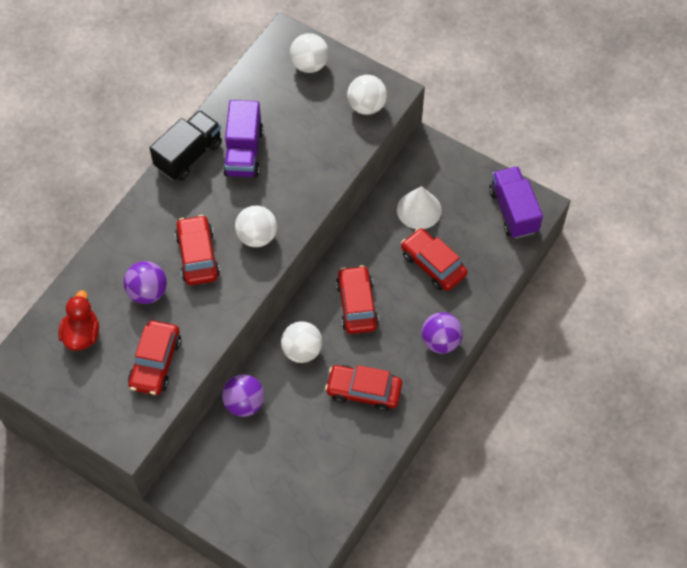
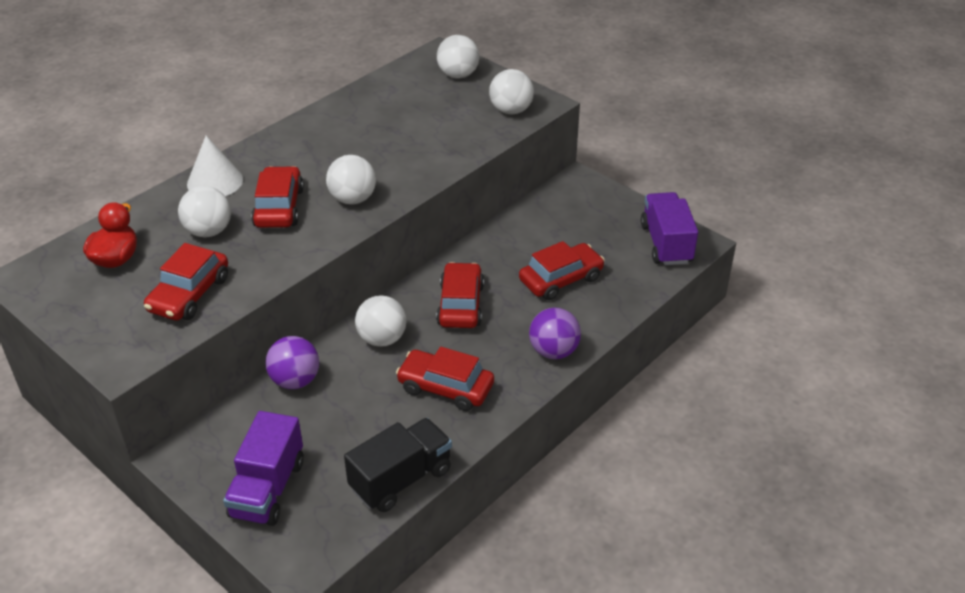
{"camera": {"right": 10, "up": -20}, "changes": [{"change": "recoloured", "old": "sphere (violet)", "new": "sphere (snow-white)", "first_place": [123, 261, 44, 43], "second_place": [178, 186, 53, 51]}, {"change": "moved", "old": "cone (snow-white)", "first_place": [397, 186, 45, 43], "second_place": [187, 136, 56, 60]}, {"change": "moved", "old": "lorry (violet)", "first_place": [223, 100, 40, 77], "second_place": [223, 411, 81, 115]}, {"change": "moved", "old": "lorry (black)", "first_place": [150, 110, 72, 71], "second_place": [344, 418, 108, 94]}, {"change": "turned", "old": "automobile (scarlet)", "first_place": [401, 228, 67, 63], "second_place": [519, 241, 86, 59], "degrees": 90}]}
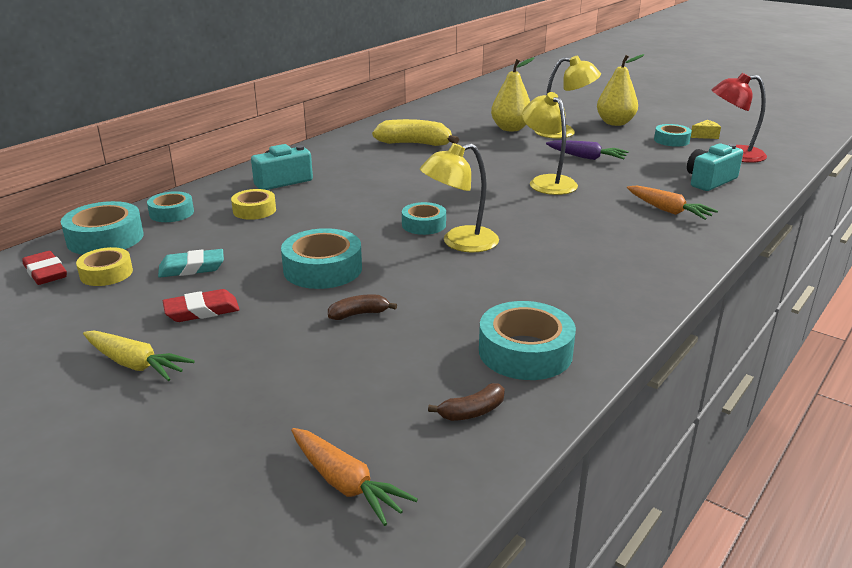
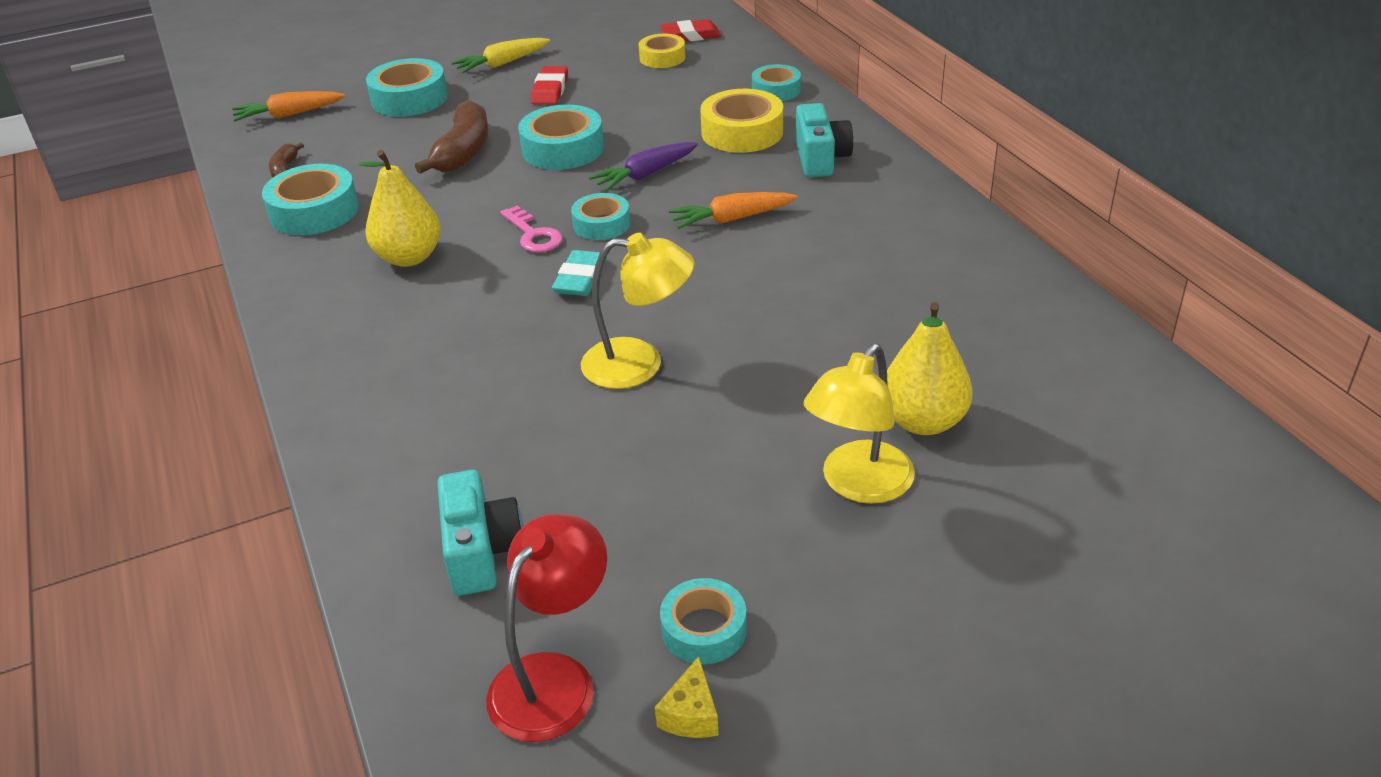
{"camera": {"right": 120, "up": 10}, "changes": [{"change": "moved", "old": "toy pear (golden)", "first_place": [597, 54, 47, 72], "second_place": [357, 150, 84, 117]}, {"change": "moved", "old": "sticky tape (aqua)", "first_place": [61, 201, 82, 54], "second_place": [366, 58, 82, 59]}, {"change": "resized", "old": "toy banana (brown)", "first_place": [328, 294, 69, 26], "second_place": [415, 100, 74, 74], "factor": 1.96}, {"change": "replaced", "old": "desk lamp (golden)", "new": "door key (pink)", "first_place": [420, 143, 79, 109], "second_place": [500, 206, 63, 47]}, {"change": "moved", "old": "gum eraser (aqua)", "first_place": [158, 249, 66, 28], "second_place": [552, 250, 55, 46]}, {"change": "moved", "old": "carrot (violet)", "first_place": [546, 140, 83, 20], "second_place": [589, 142, 109, 49]}, {"change": "moved", "old": "carrot (orange-coloured)", "first_place": [627, 186, 91, 34], "second_place": [669, 192, 129, 37]}, {"change": "resized", "old": "sticky tape (golden)", "first_place": [231, 189, 45, 31], "second_place": [700, 89, 83, 64], "factor": 1.59}, {"change": "removed", "old": "toy banana (golden)", "first_place": [372, 119, 87, 27]}]}
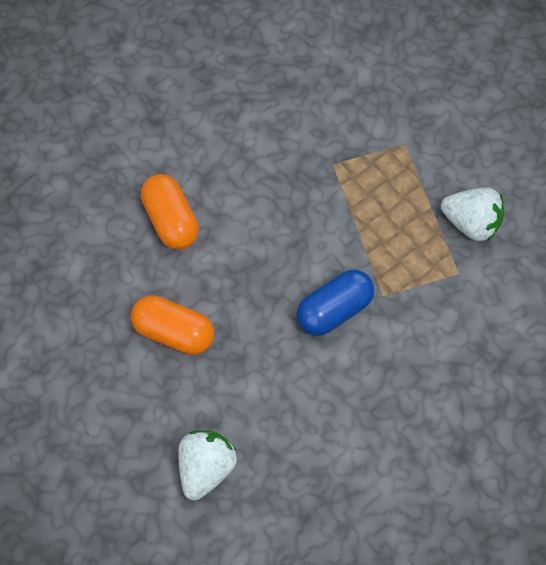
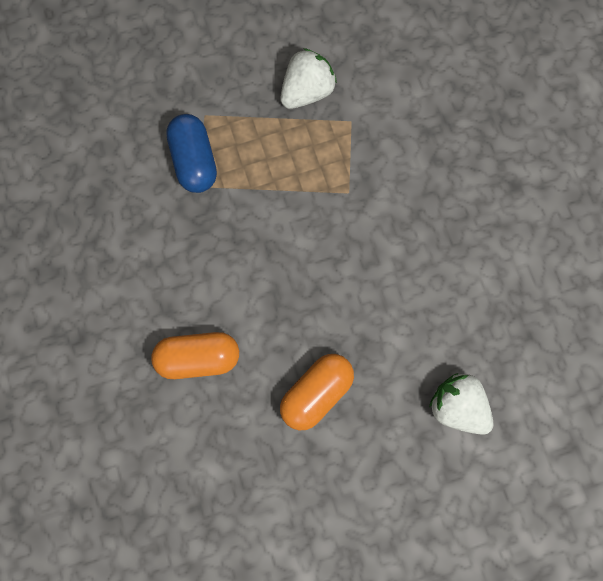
{"camera": {"right": -70, "up": 10}, "changes": [{"change": "moved", "old": "pill (cobalt)", "first_place": [296, 270, 79, 66], "second_place": [166, 114, 51, 79]}]}
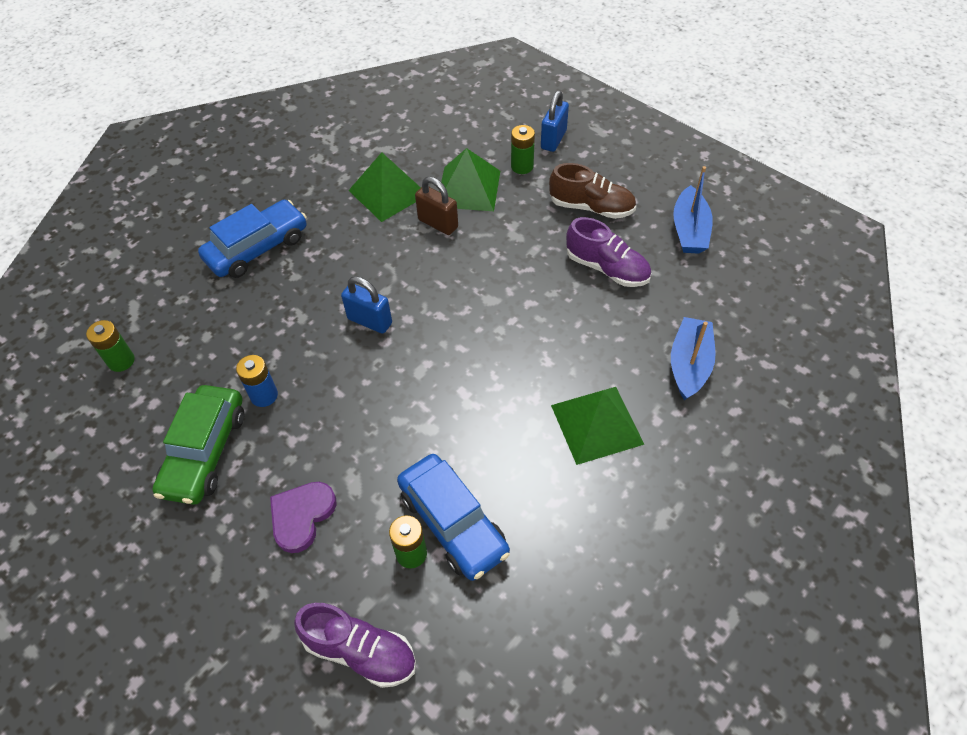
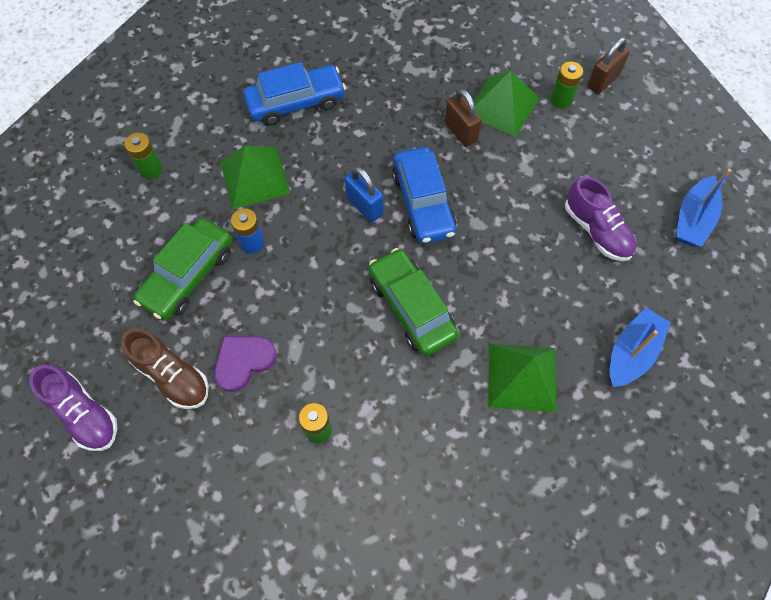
{"camera": {"right": 20, "up": 10}, "changes": [{"change": "moved", "old": "shoe (violet)", "first_place": [294, 603, 122, 85], "second_place": [29, 365, 88, 86]}, {"change": "moved", "old": "shoe (brown)", "first_place": [549, 163, 87, 56], "second_place": [121, 329, 88, 80]}, {"change": "moved", "old": "pyramid shape (emerald)", "first_place": [348, 152, 73, 70], "second_place": [220, 145, 71, 64]}, {"change": "added", "new": "automobile (emerald)", "second_place": [369, 248, 90, 108]}, {"change": "moved", "old": "automobile (cobalt)", "first_place": [397, 454, 113, 127], "second_place": [392, 147, 65, 97]}, {"change": "recoloured", "old": "padlock (cobalt)", "new": "padlock (brown)", "first_place": [541, 90, 28, 62], "second_place": [587, 37, 43, 57]}]}
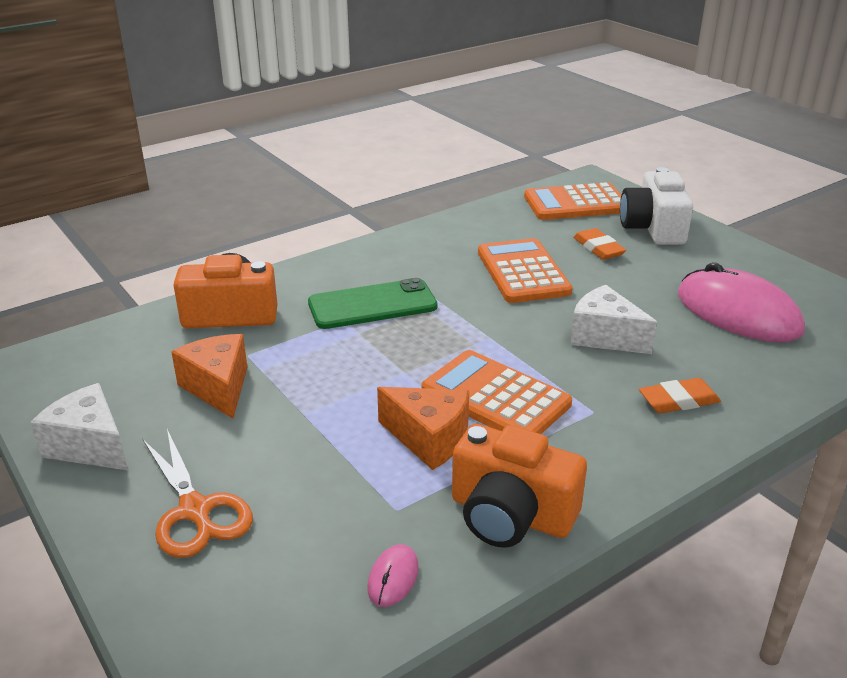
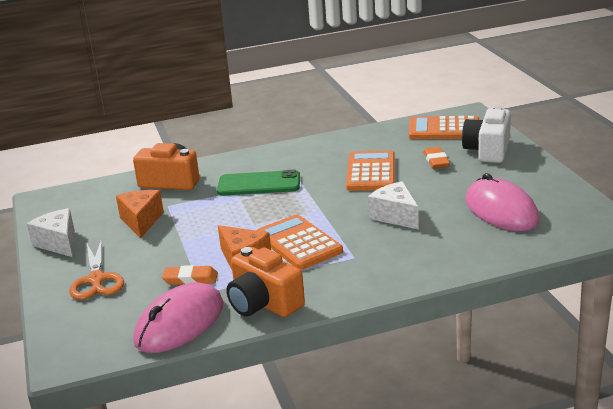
{"camera": {"right": 20, "up": -5}, "changes": [{"change": "resized", "old": "PC mouse (pink)", "first_place": [367, 544, 52, 63], "second_place": [133, 282, 90, 71], "factor": 2.47}, {"change": "moved", "old": "gum eraser (orange-coloured)", "first_place": [639, 378, 82, 35], "second_place": [162, 265, 56, 20]}]}
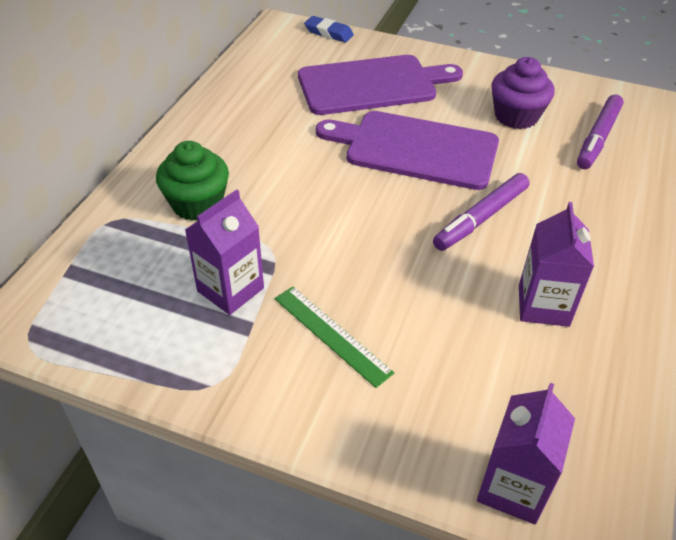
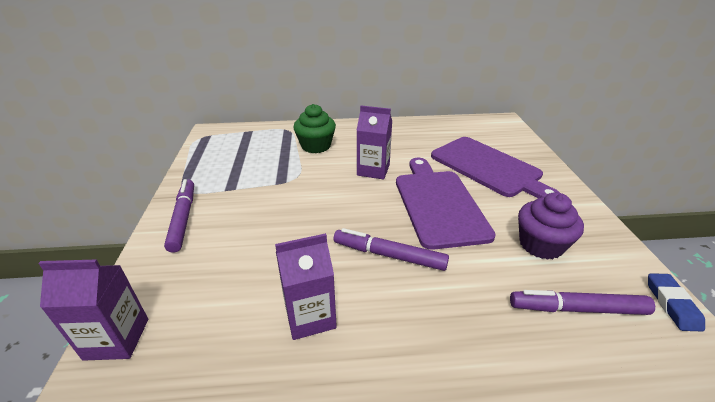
{"camera": {"right": 65, "up": -10}, "changes": [{"change": "added", "new": "marker (violet)", "second_place": [164, 179, 30, 74]}, {"change": "moved", "old": "milk carton (violet)", "first_place": [185, 190, 79, 125], "second_place": [357, 106, 35, 73]}, {"change": "moved", "old": "gum eraser (cobalt)", "first_place": [304, 16, 50, 26], "second_place": [648, 273, 57, 58]}, {"change": "removed", "old": "ruler (emerald)", "first_place": [275, 286, 119, 102]}]}
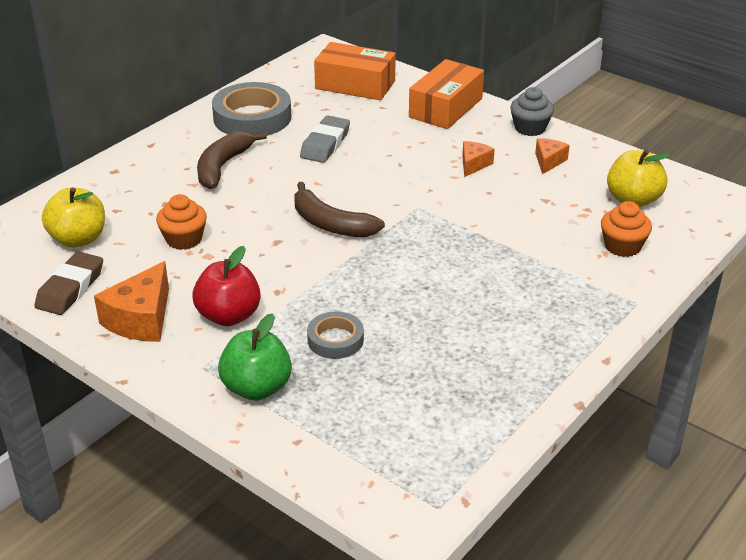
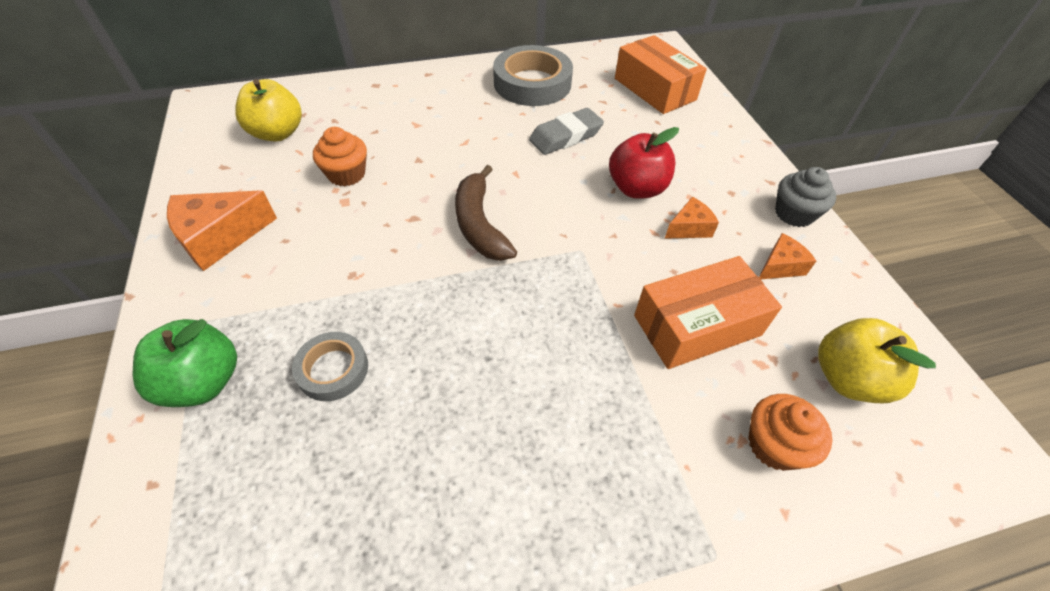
{"camera": {"right": 35, "up": 15}, "changes": [{"change": "moved", "old": "apple (scarlet)", "first_place": [192, 246, 69, 80], "second_place": [609, 127, 70, 71]}, {"change": "moved", "old": "parcel (orange-coloured)", "first_place": [409, 59, 75, 70], "second_place": [634, 256, 148, 113]}, {"change": "removed", "old": "gum eraser (brown)", "first_place": [35, 252, 68, 63]}, {"change": "removed", "old": "toy banana (brown)", "first_place": [197, 131, 70, 58]}]}
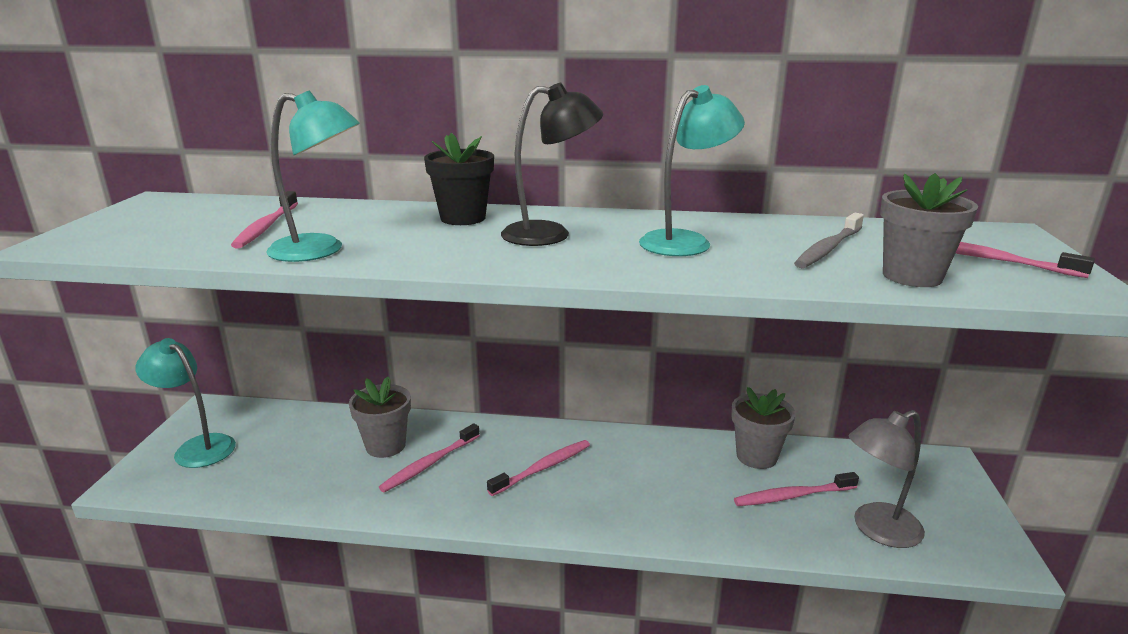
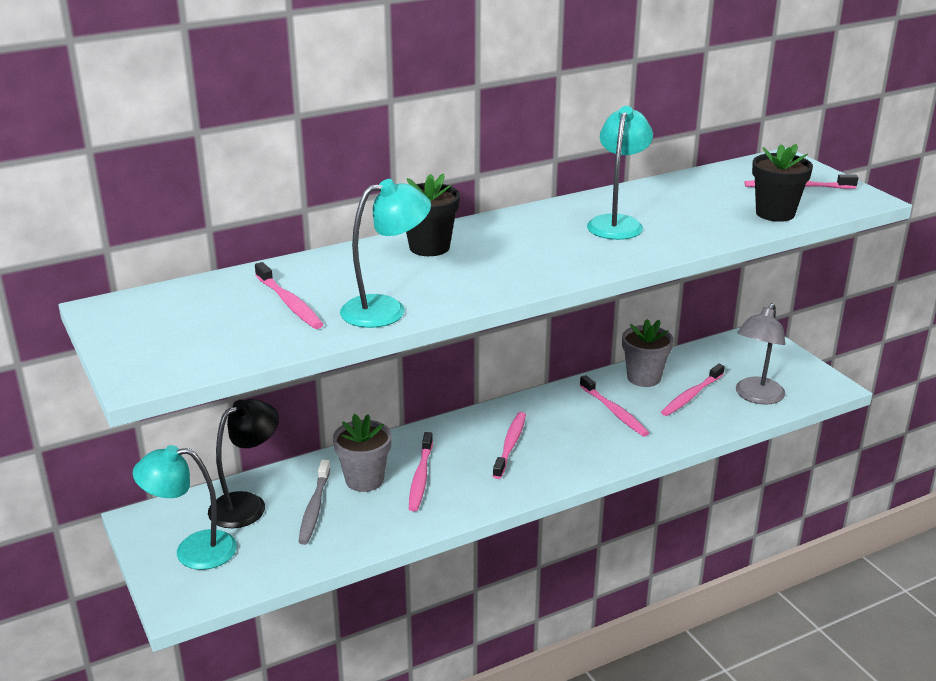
{"camera": {"right": -35, "up": 5}, "changes": [{"change": "moved", "old": "desk lamp (black)", "first_place": [501, 83, 102, 163], "second_place": [208, 399, 71, 129]}, {"change": "moved", "old": "tooth brush (grey)", "first_place": [794, 213, 70, 55], "second_place": [299, 460, 31, 85]}, {"change": "added", "new": "tooth brush (pink)", "second_place": [580, 375, 69, 62]}, {"change": "recoloured", "old": "potted plant (grey)", "new": "potted plant (black)", "first_place": [880, 173, 98, 114], "second_place": [752, 144, 61, 78]}]}
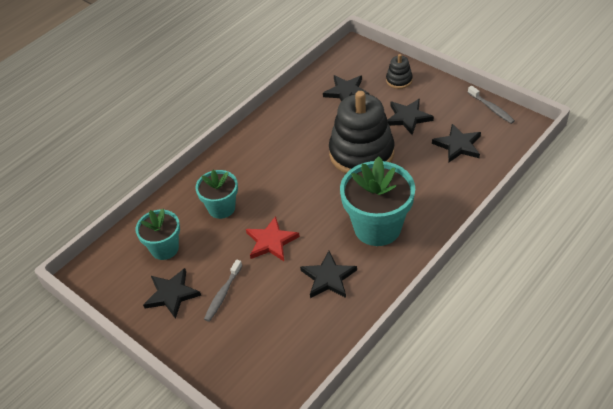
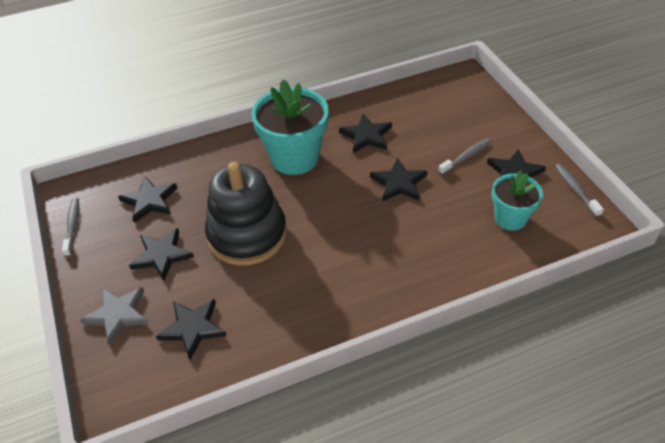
{"camera": {"right": -155, "up": 0}, "changes": [{"change": "replaced", "old": "stacking toy (black)", "new": "star shape (grey)", "first_place": [386, 54, 27, 35], "second_place": [80, 287, 69, 58]}, {"change": "recoloured", "old": "star shape (scarlet)", "new": "star shape (black)", "first_place": [246, 216, 54, 45], "second_place": [370, 158, 58, 43]}, {"change": "added", "new": "tooth brush (grey)", "second_place": [555, 164, 49, 53]}, {"change": "removed", "old": "potted plant (aqua)", "first_place": [195, 170, 43, 49]}]}
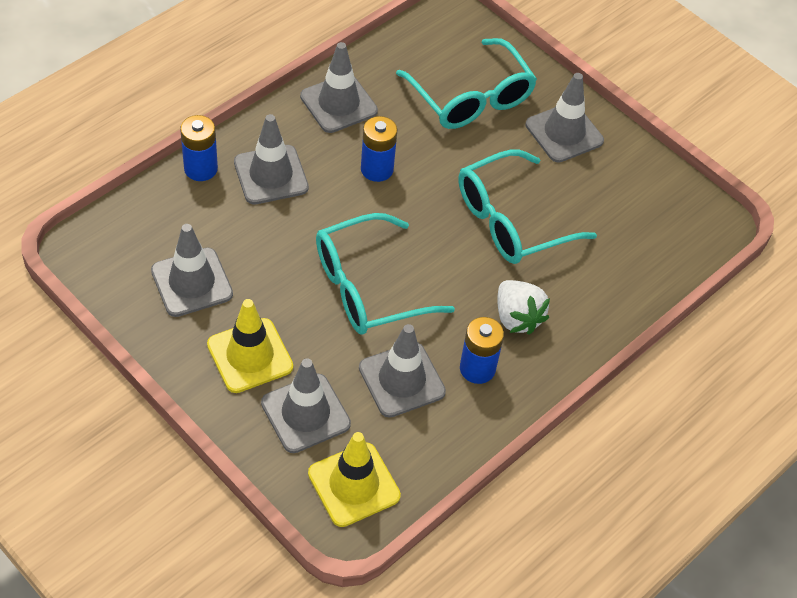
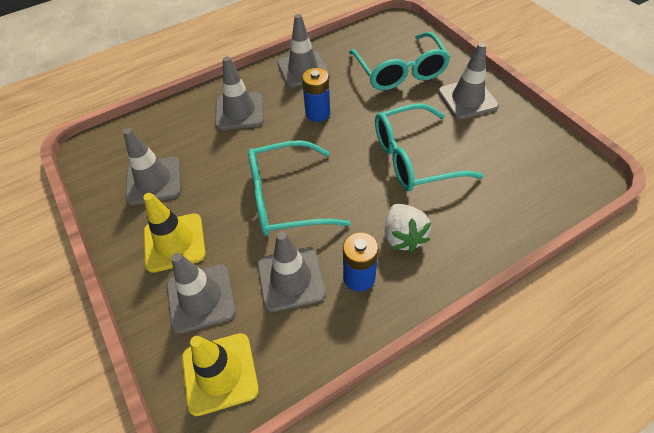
{"camera": {"right": 20, "up": 0}, "changes": [{"change": "removed", "old": "power cell (cobalt)", "first_place": [180, 115, 38, 66]}]}
